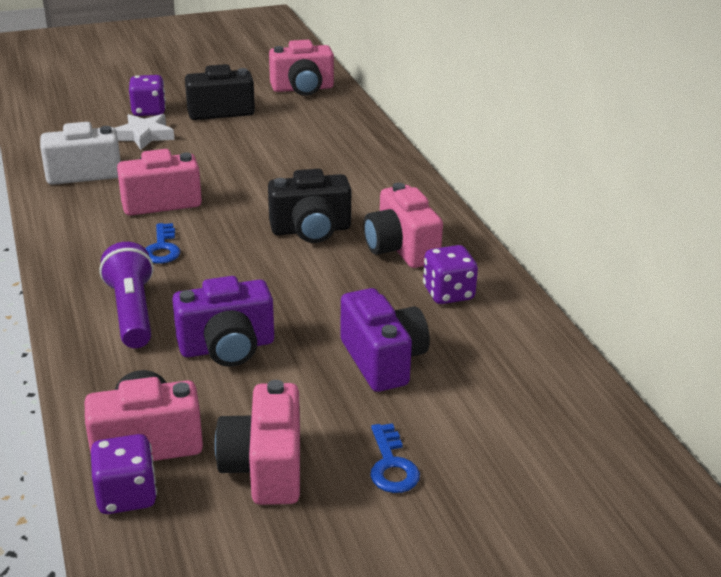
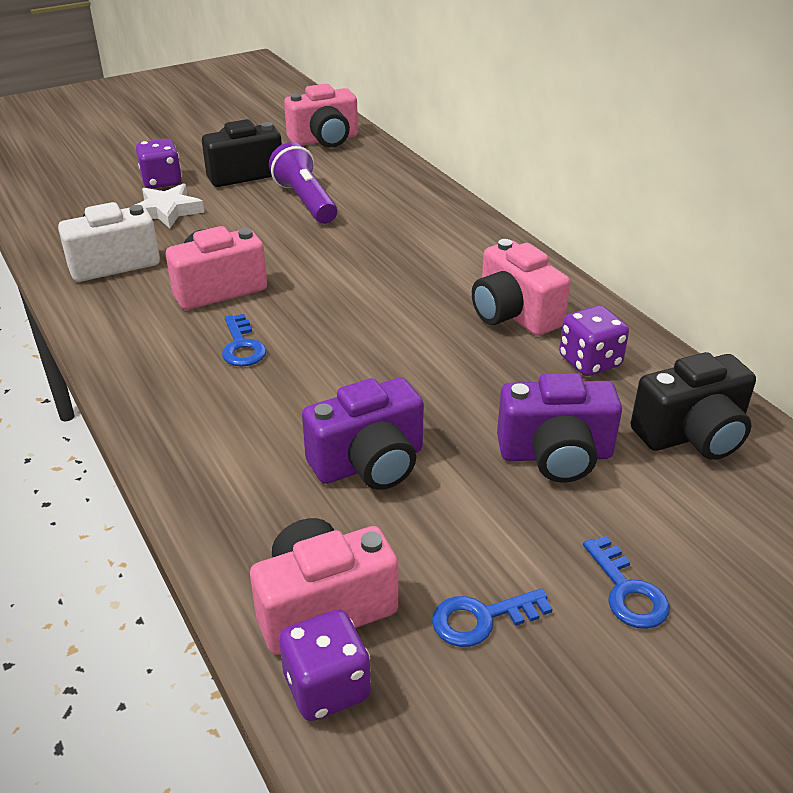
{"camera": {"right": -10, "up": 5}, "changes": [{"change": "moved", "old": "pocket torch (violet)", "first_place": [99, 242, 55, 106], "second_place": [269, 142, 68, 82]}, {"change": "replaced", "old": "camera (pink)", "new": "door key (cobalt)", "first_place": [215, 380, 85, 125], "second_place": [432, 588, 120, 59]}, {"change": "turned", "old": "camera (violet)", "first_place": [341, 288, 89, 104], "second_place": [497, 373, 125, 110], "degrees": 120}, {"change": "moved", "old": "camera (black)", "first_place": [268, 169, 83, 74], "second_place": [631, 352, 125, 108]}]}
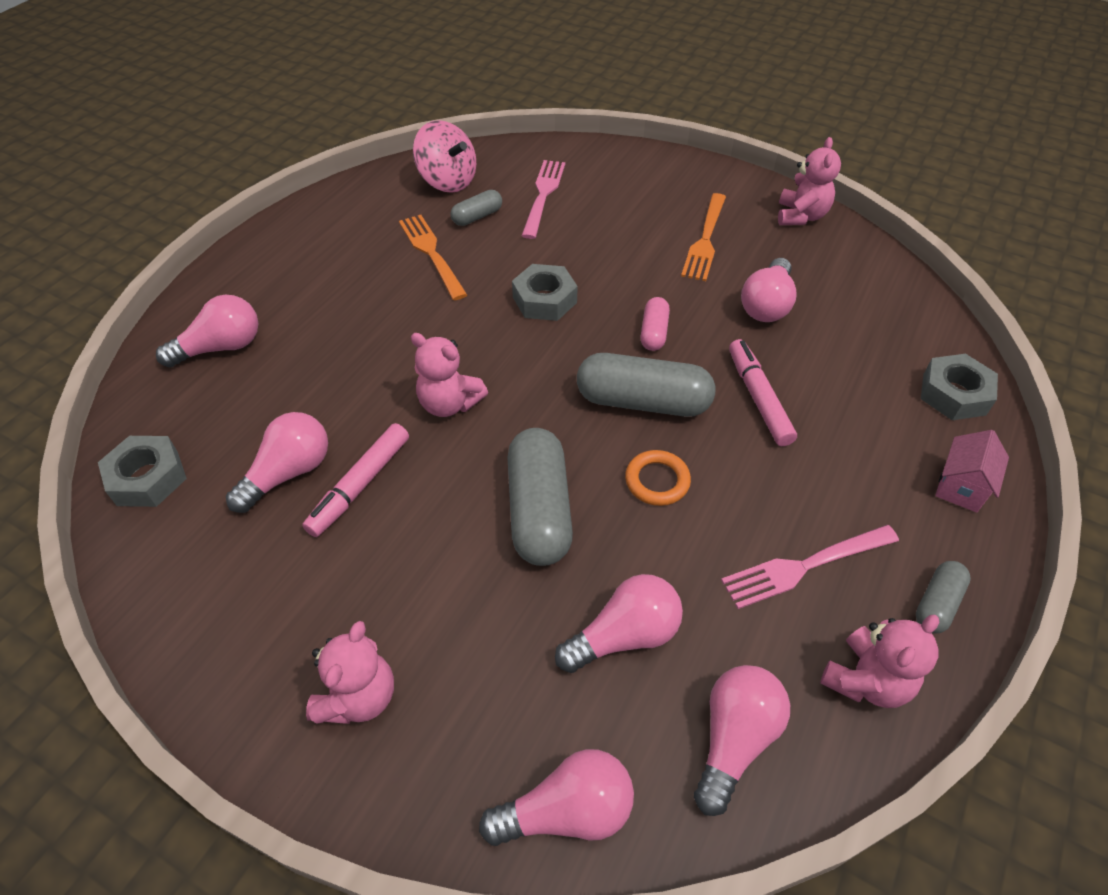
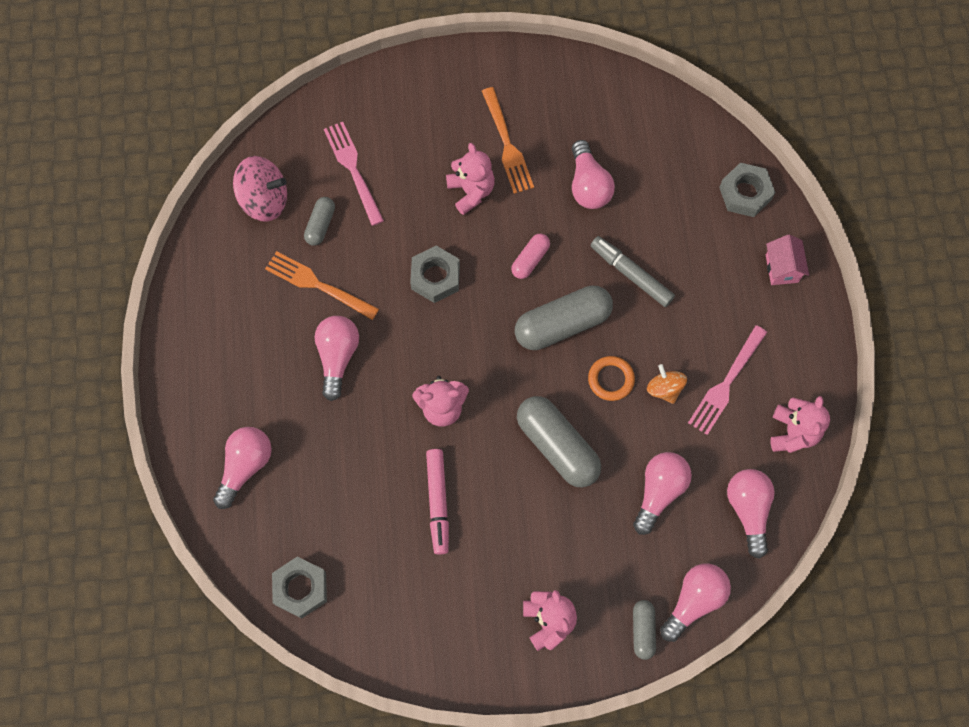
{"camera": {"right": -35, "up": 20}, "changes": [{"change": "moved", "old": "light bulb (pink)", "first_place": [226, 412, 102, 101], "second_place": [314, 316, 45, 85]}, {"change": "moved", "old": "teddy bear (pink)", "first_place": [778, 137, 63, 88], "second_place": [446, 143, 49, 72]}, {"change": "turned", "old": "pill (pink)", "first_place": [640, 297, 30, 54], "second_place": [511, 234, 39, 45], "degrees": 60}, {"change": "recoloured", "old": "marker (pink)", "new": "marker (grey)", "first_place": [729, 339, 68, 107], "second_place": [591, 236, 84, 71]}, {"change": "moved", "old": "pill (grey)", "first_place": [916, 561, 55, 73], "second_place": [633, 600, 23, 60]}, {"change": "added", "new": "spinning top (orange-coloured)", "second_place": [647, 364, 40, 40]}]}
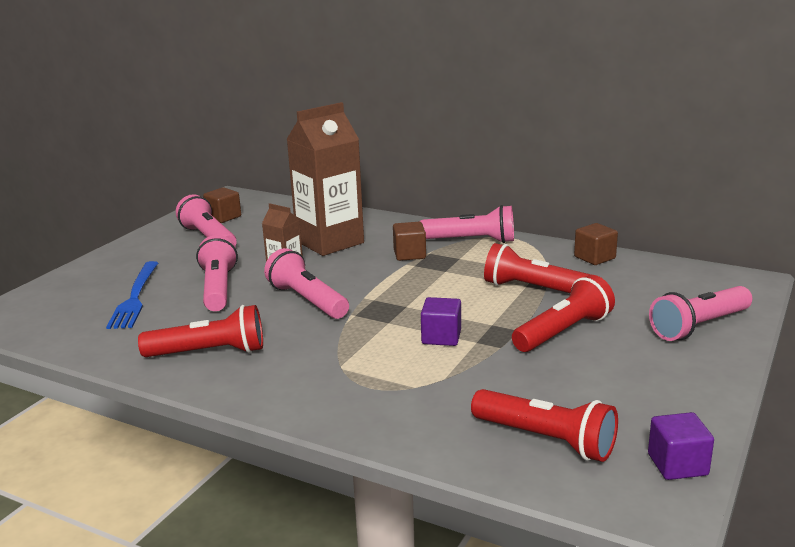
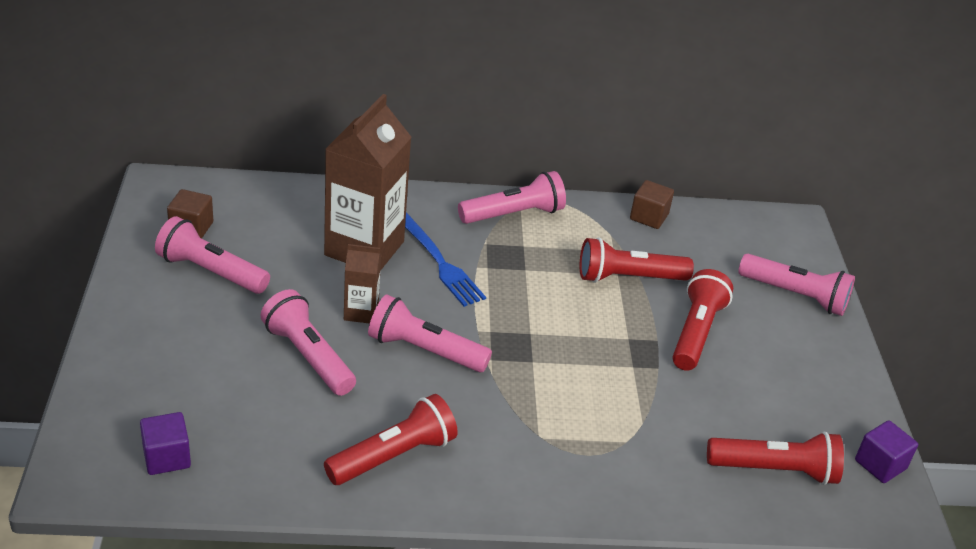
{"camera": {"right": -35, "up": 15}, "changes": [{"change": "moved", "old": "solid cube (violet)", "first_place": [421, 297, 40, 49], "second_place": [140, 412, 51, 63]}, {"change": "moved", "old": "table fork (cobalt)", "first_place": [106, 261, 52, 68], "second_place": [405, 212, 81, 95]}, {"change": "turned", "old": "pocket torch (pink)", "first_place": [649, 286, 103, 55], "second_place": [738, 254, 117, 62], "degrees": -90}, {"change": "removed", "old": "solid cube (brown)", "first_place": [393, 222, 33, 39]}]}
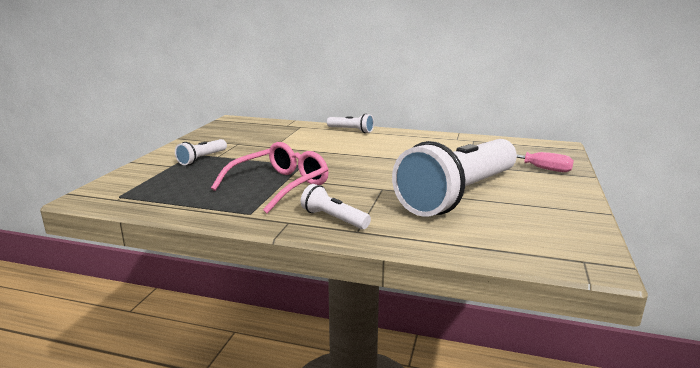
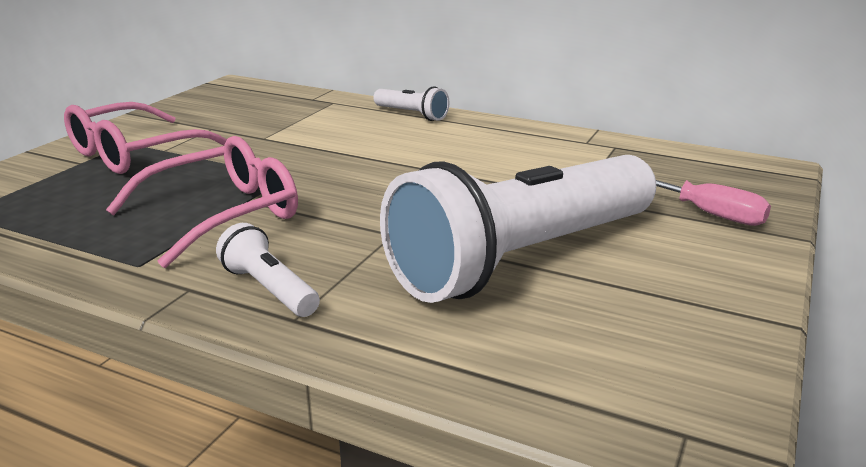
{"camera": {"right": 10, "up": 5}, "changes": [{"change": "replaced", "old": "pocket torch (snow-white)", "new": "spectacles (pink)", "first_place": [175, 139, 52, 26], "second_place": [64, 102, 163, 72]}]}
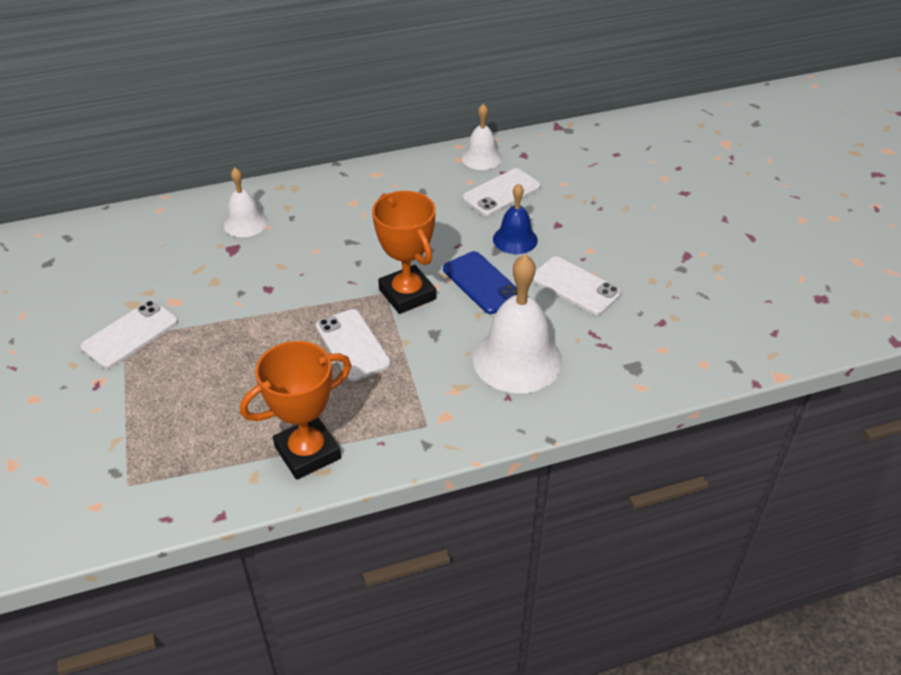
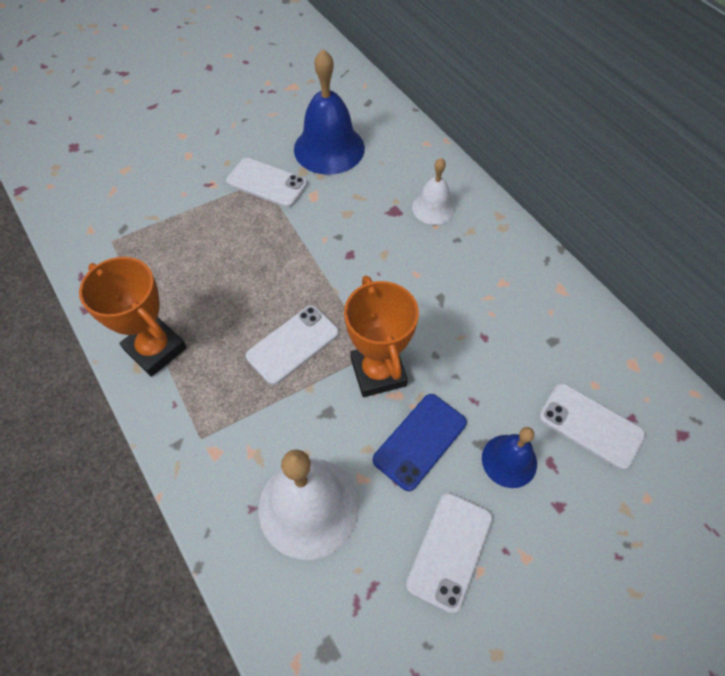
{"camera": {"right": 75, "up": 15}, "changes": [{"change": "added", "new": "bell (cobalt)", "second_place": [294, 49, 71, 126]}, {"change": "turned", "old": "prize cup (orange-coloured)", "first_place": [372, 191, 64, 123], "second_place": [344, 276, 75, 121], "degrees": -60}, {"change": "removed", "old": "bell (snow-white)", "first_place": [462, 104, 40, 66]}]}
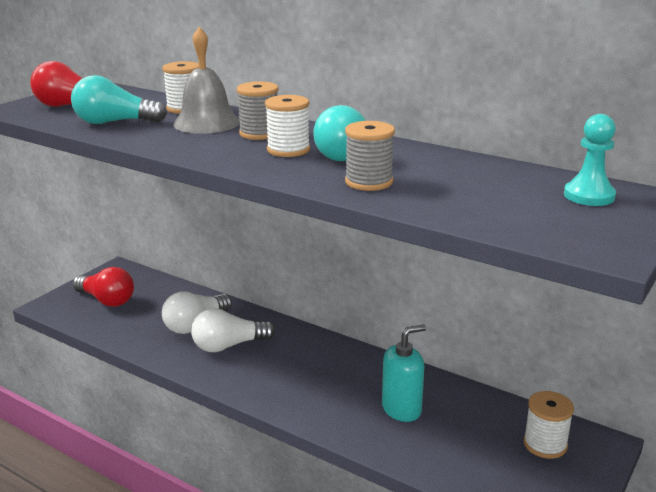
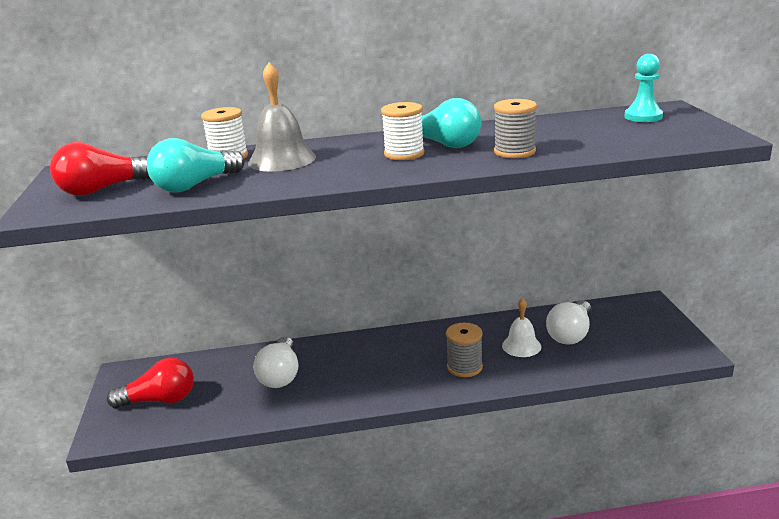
{"camera": {"right": -40, "up": 0}, "changes": [{"change": "moved", "old": "reel of thread (grey)", "first_place": [237, 81, 41, 59], "second_place": [446, 323, 37, 54]}, {"change": "replaced", "old": "soap dispenser (aqua)", "new": "bell (snow-white)", "first_place": [382, 324, 44, 98], "second_place": [502, 298, 39, 59]}, {"change": "moved", "old": "light bulb (snow-white)", "first_place": [191, 308, 84, 44], "second_place": [546, 300, 45, 44]}, {"change": "removed", "old": "reel of thread (snow-white)", "first_place": [523, 391, 51, 68]}]}
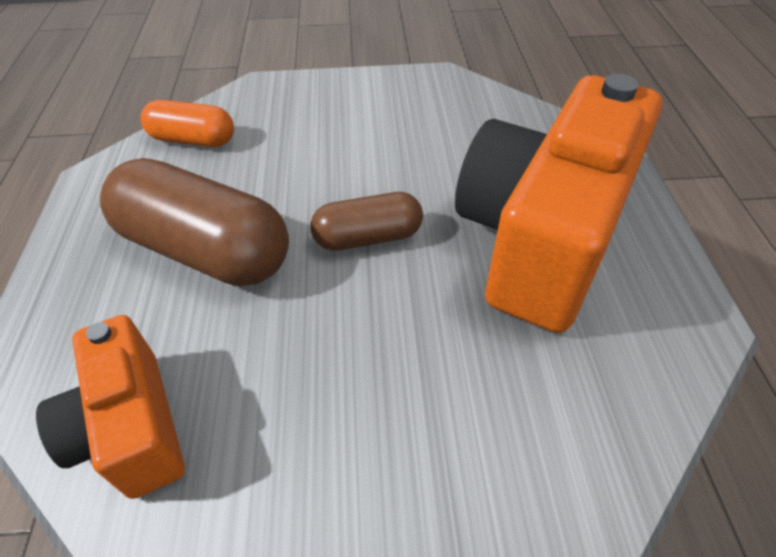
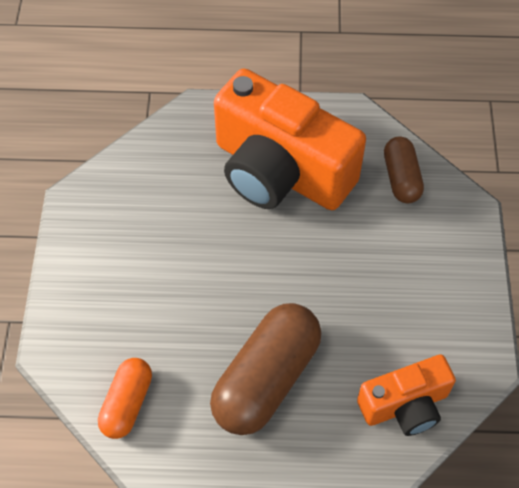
{"camera": {"right": -85, "up": 10}, "changes": [{"change": "moved", "old": "pill (brown)", "first_place": [310, 192, 113, 59], "second_place": [384, 136, 40, 67]}]}
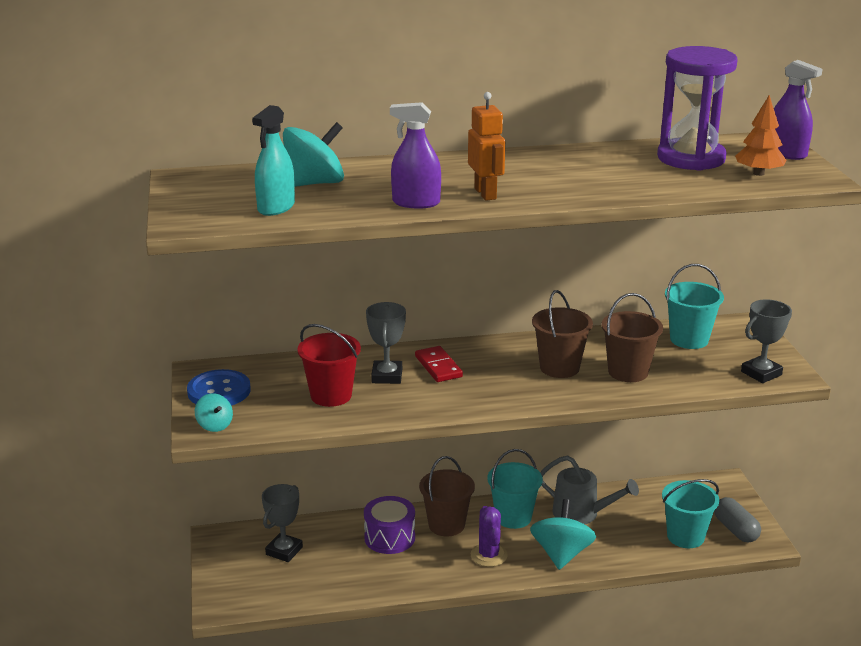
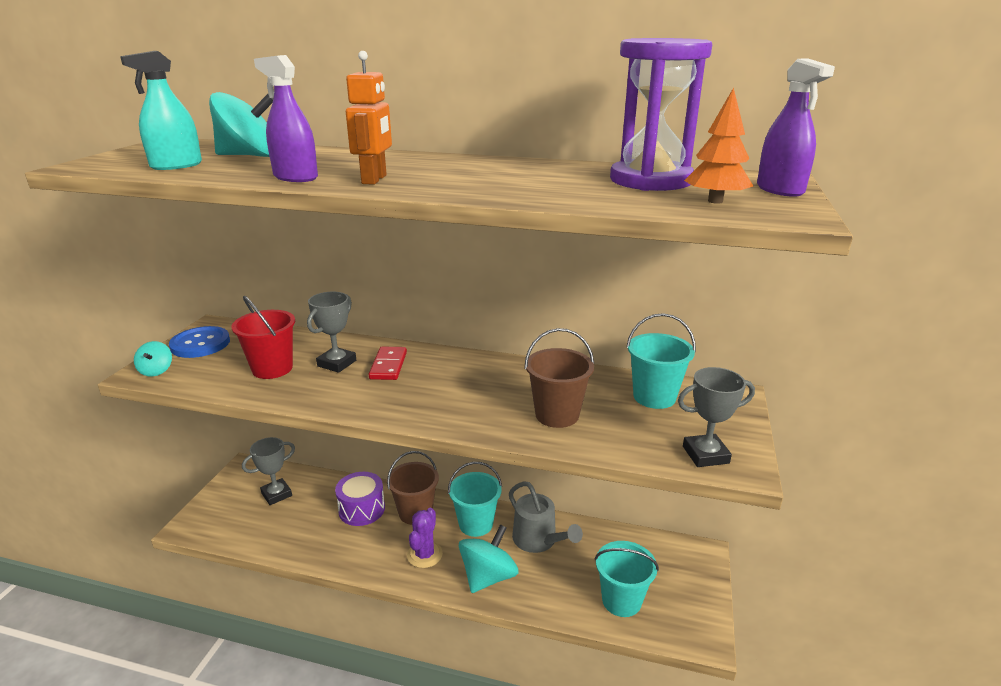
{"camera": {"right": 25, "up": 0}, "changes": [{"change": "removed", "old": "sand bucket (brown)", "first_place": [532, 290, 61, 88]}, {"change": "removed", "old": "pill (grey)", "first_place": [714, 497, 47, 46]}]}
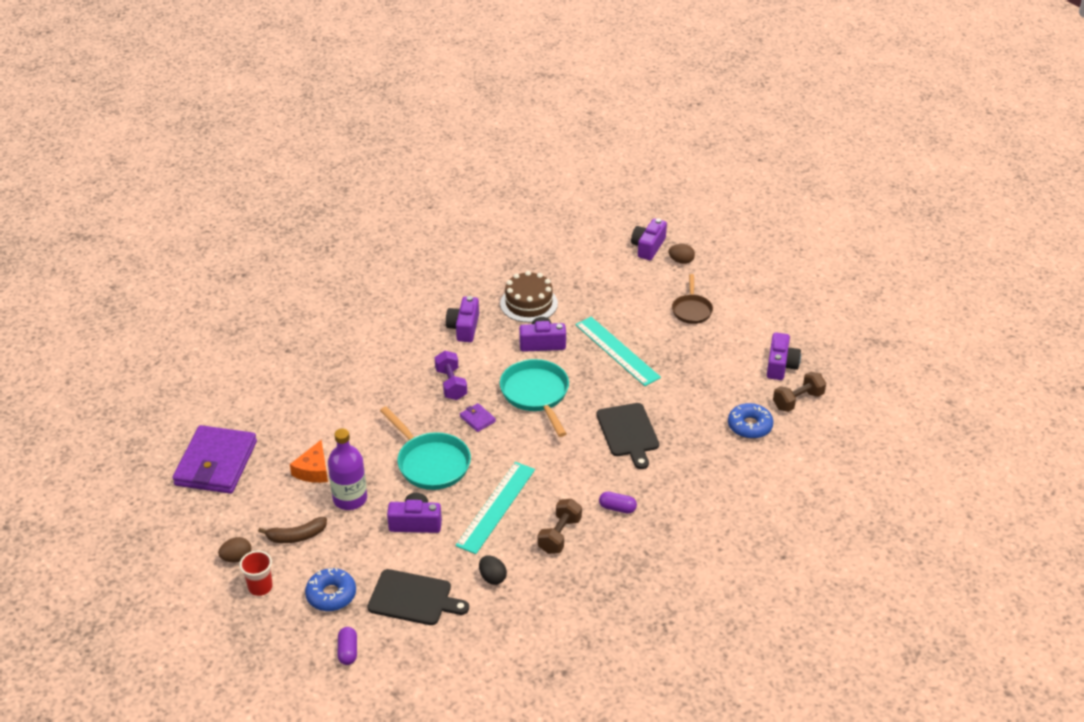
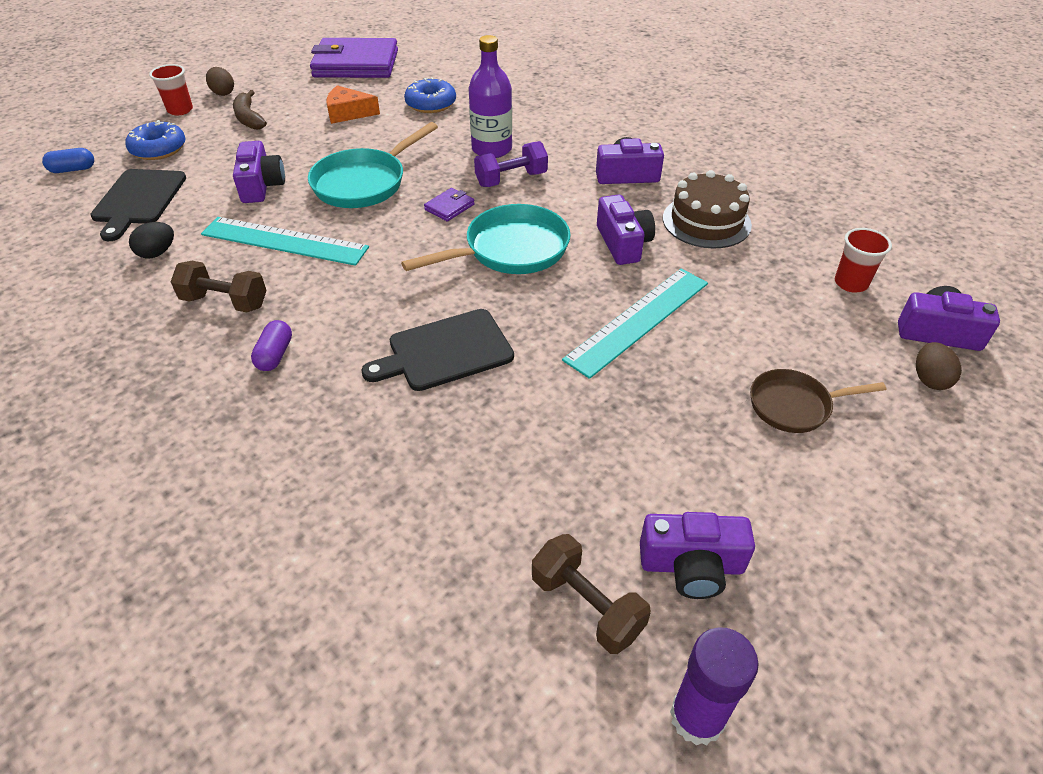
{"camera": {"right": 80, "up": 5}, "changes": [{"change": "recoloured", "old": "pill (violet)", "new": "pill (cobalt)", "first_place": [338, 627, 19, 38], "second_place": [42, 148, 52, 25]}, {"change": "moved", "old": "donut (cobalt)", "first_place": [728, 403, 46, 36], "second_place": [404, 77, 52, 36]}, {"change": "moved", "old": "drink bottle (violet)", "first_place": [328, 428, 39, 82], "second_place": [469, 35, 43, 123]}, {"change": "added", "new": "glue stick (violet)", "second_place": [670, 627, 89, 118]}, {"change": "added", "new": "cup (scarlet)", "second_place": [835, 228, 57, 65]}]}
